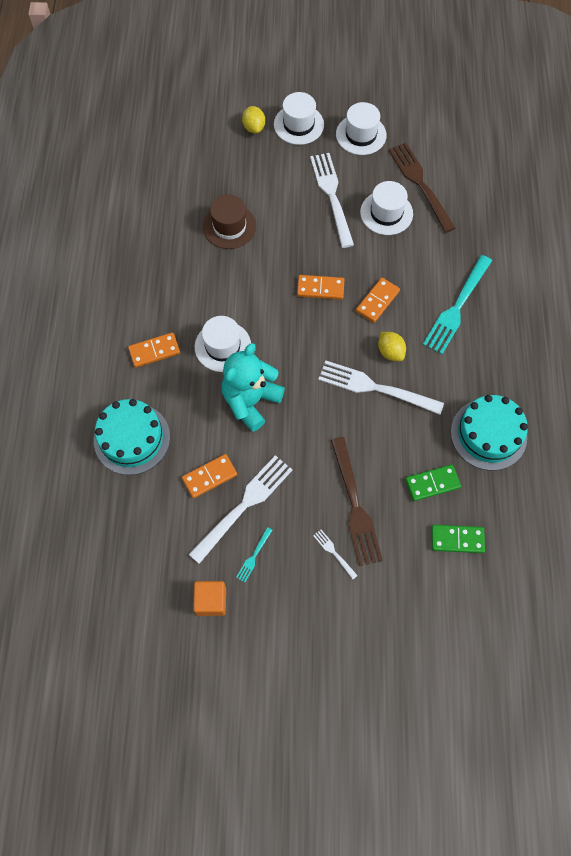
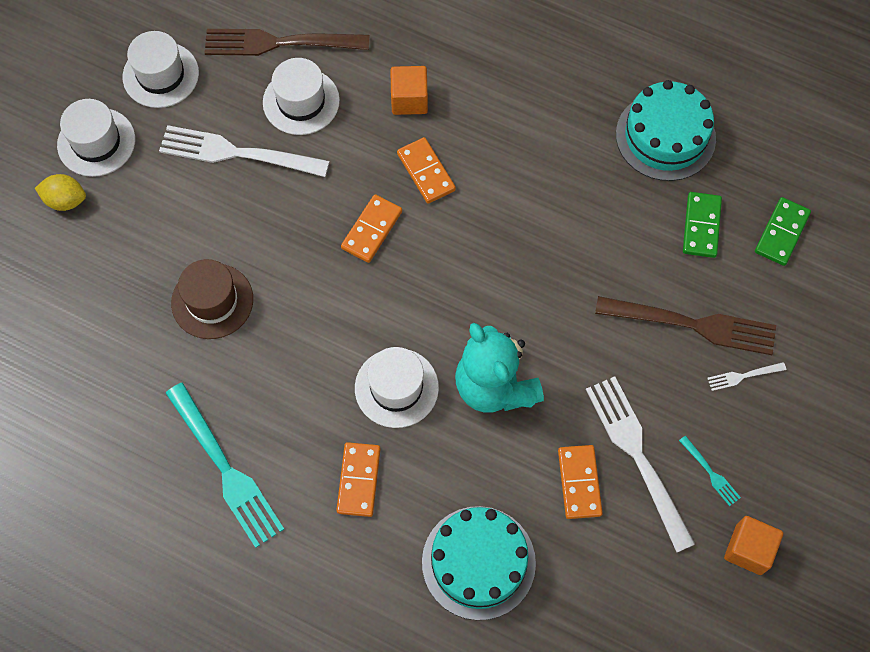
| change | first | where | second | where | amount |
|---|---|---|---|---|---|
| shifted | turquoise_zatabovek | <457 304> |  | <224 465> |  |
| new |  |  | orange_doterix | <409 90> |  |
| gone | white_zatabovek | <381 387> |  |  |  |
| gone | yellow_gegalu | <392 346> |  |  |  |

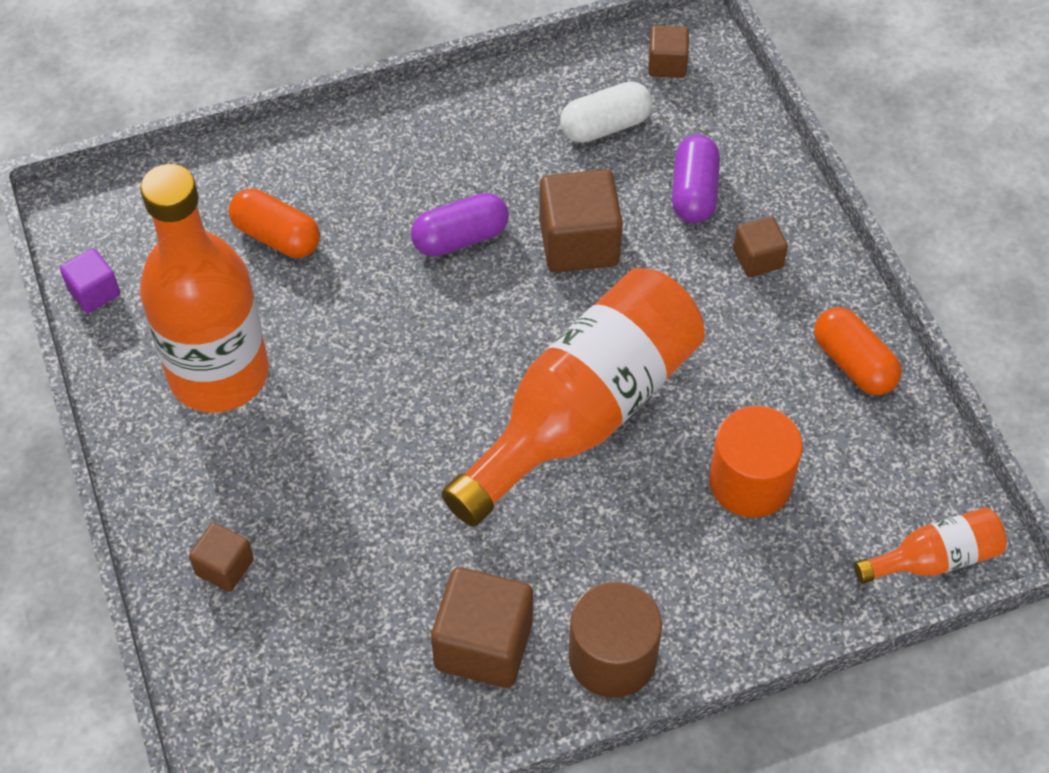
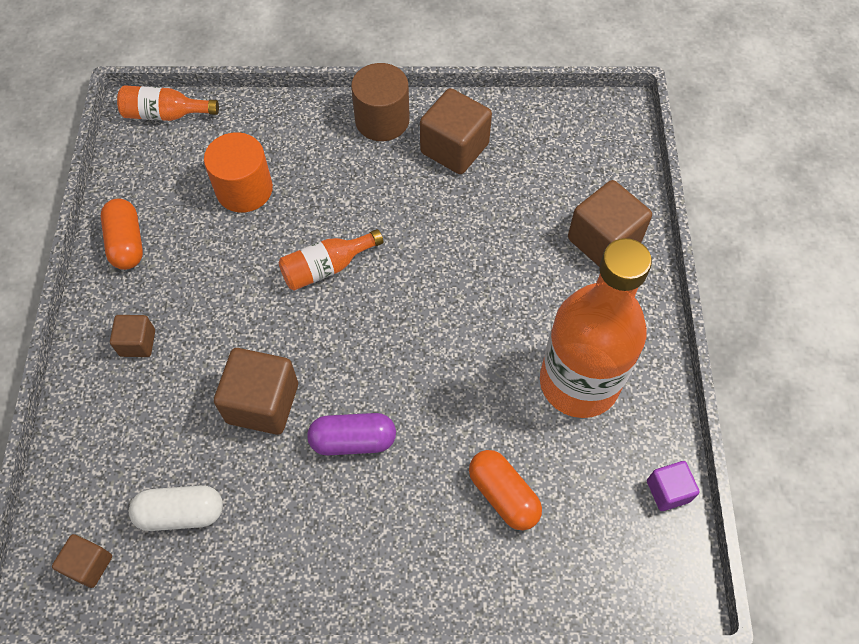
| change | first | where | second | where | amount |
|---|---|---|---|---|---|
| scaled | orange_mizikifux | <573 397> |  | <331 260> | x0.46 |
| scaled | brown_doterix | <221 557> |  | <610 223> | x1.80 |
| gone | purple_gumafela | <696 179> |  |  |  |

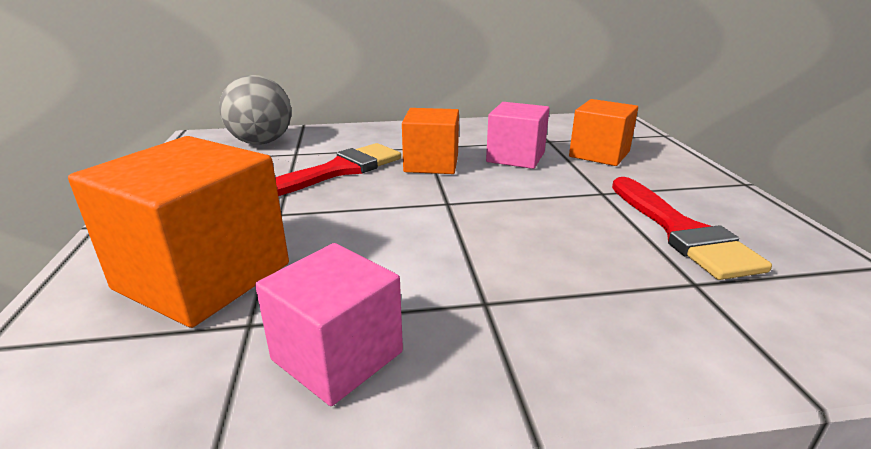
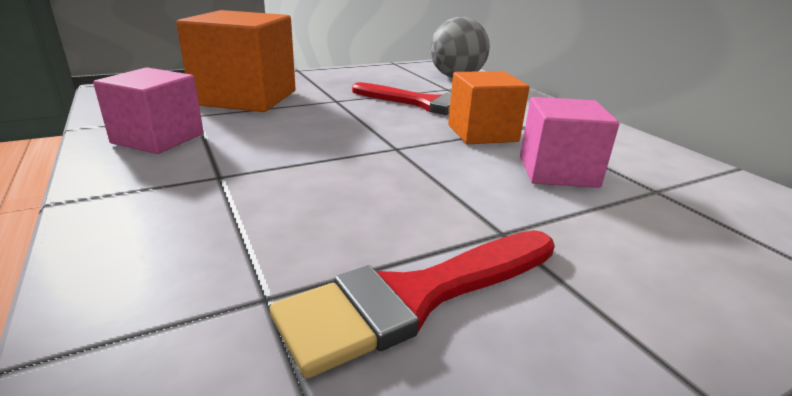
| change | first | where | second | where | amount |
|---|---|---|---|---|---|
| gone | orange_doterix | <603 132> |  |  |  |

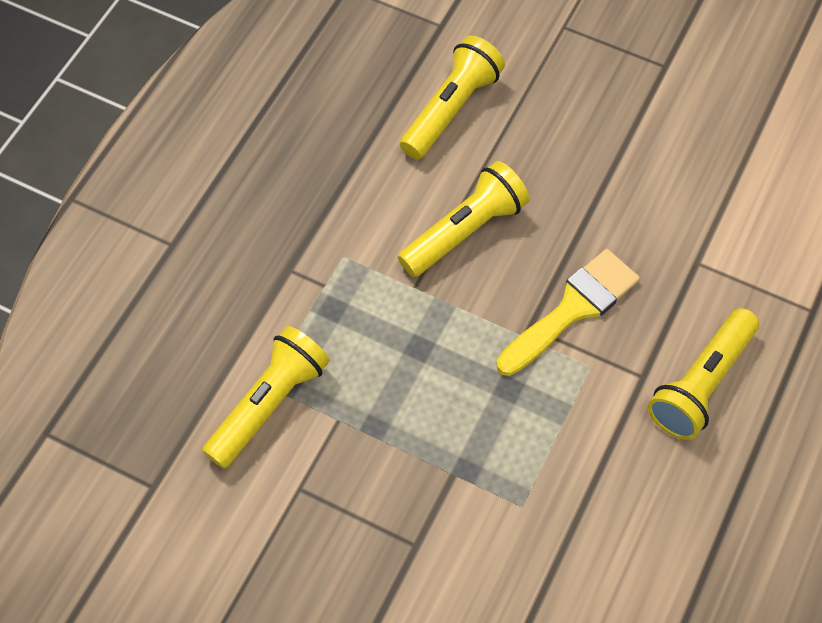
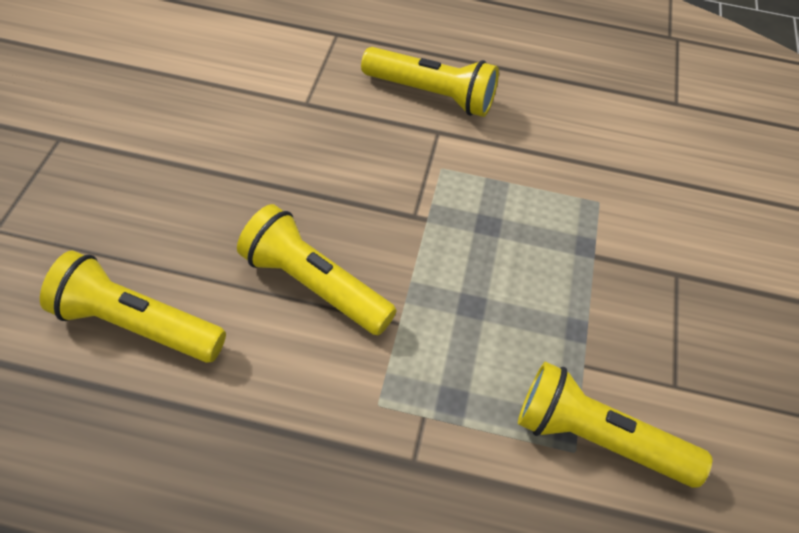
| change | first | where | second | where | amount |
|---|---|---|---|---|---|
| gone | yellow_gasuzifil | <568 312> |  |  |  |

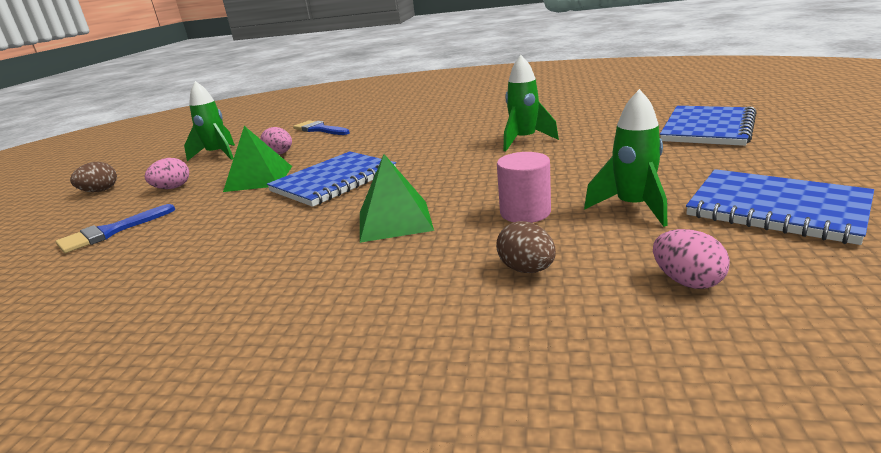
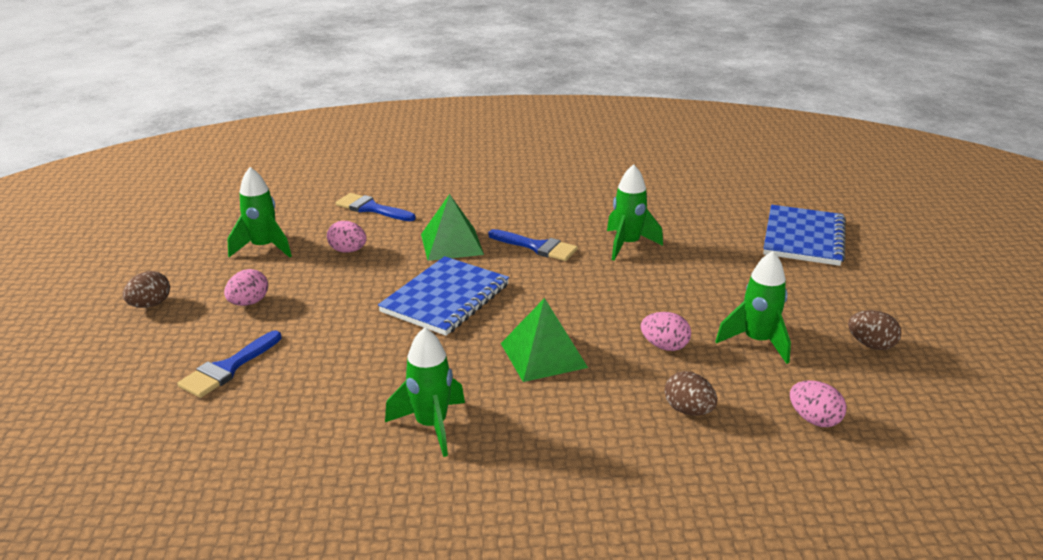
| change | first | where | second | where | amount |
|---|---|---|---|---|---|
| new |  |  | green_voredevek | <425 392> |  |
| shifted | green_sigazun | <257 159> |  | <452 227> |  |
| new |  |  | blue_gasuzifil | <533 245> |  |
| swapped | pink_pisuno | <524 187> | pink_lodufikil | <666 331> |  |
| swapped | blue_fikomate | <780 207> | brown_lodufikil | <875 330> |  |

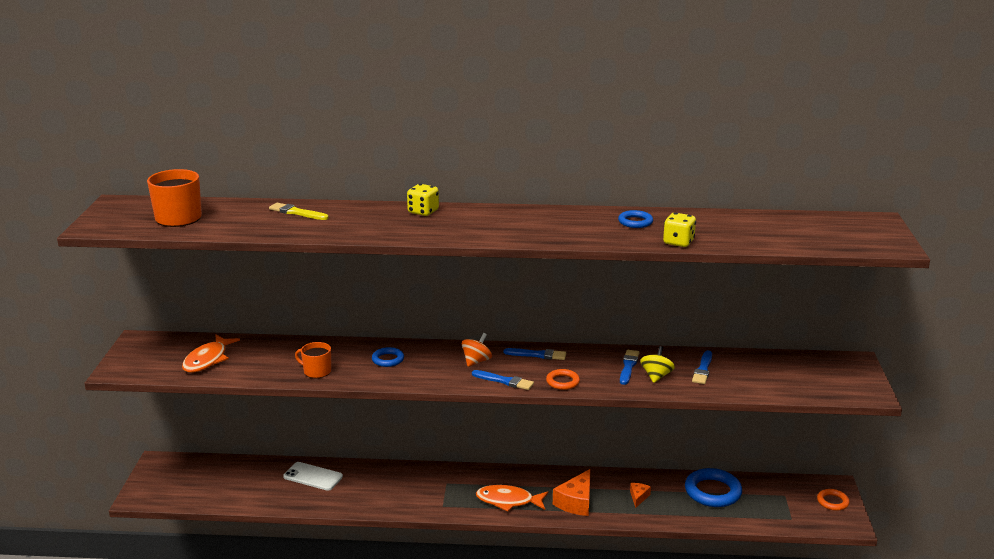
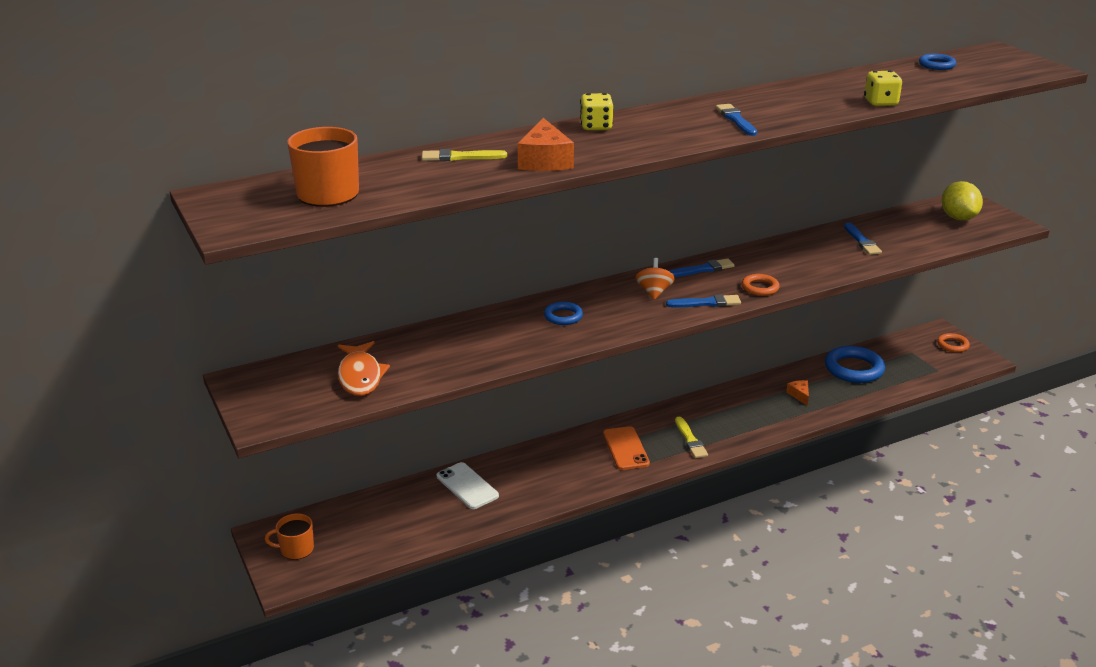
| change | first | where | second | where | amount |
|---|---|---|---|---|---|
| shifted | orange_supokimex | <313 360> |  | <289 536> |  |
| rotated | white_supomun | <313 476> |  | <468 485> | 60 degrees clockwise |
| shifted | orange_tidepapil | <572 492> |  | <546 144> |  |
| new |  |  | orange_supomun | <626 448> |  |
| swapped | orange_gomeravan | <512 498> | yellow_gasuzifil | <691 437> |  |
| shifted | blue_gasuzifil | <629 367> |  | <736 120> |  |
| shifted | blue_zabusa | <635 219> |  | <937 62> |  |
| new |  |  | yellow_gegalu | <962 201> |  |
| gone | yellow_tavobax | <657 364> |  |  |  |

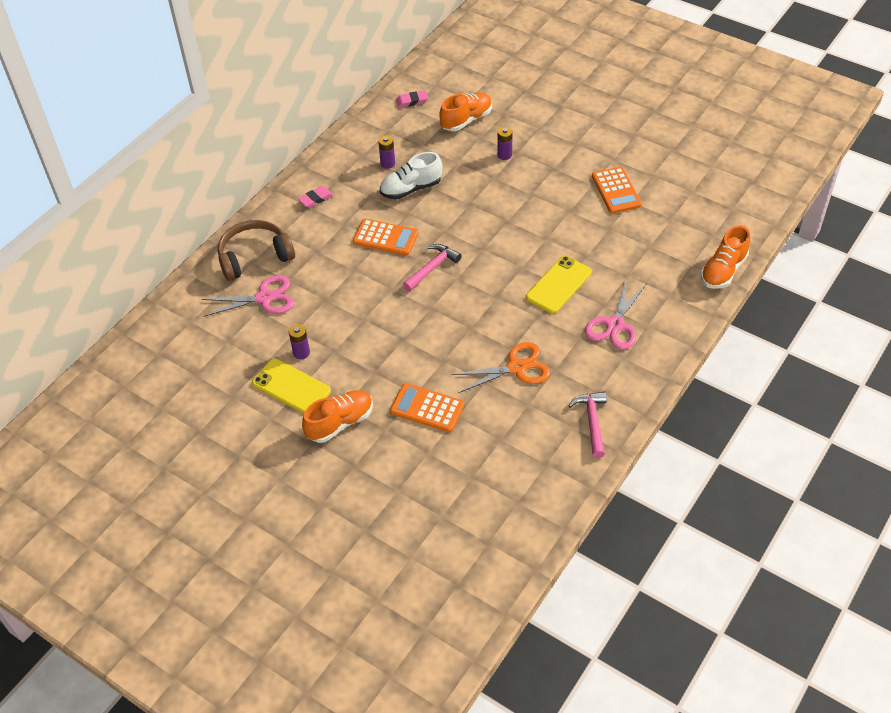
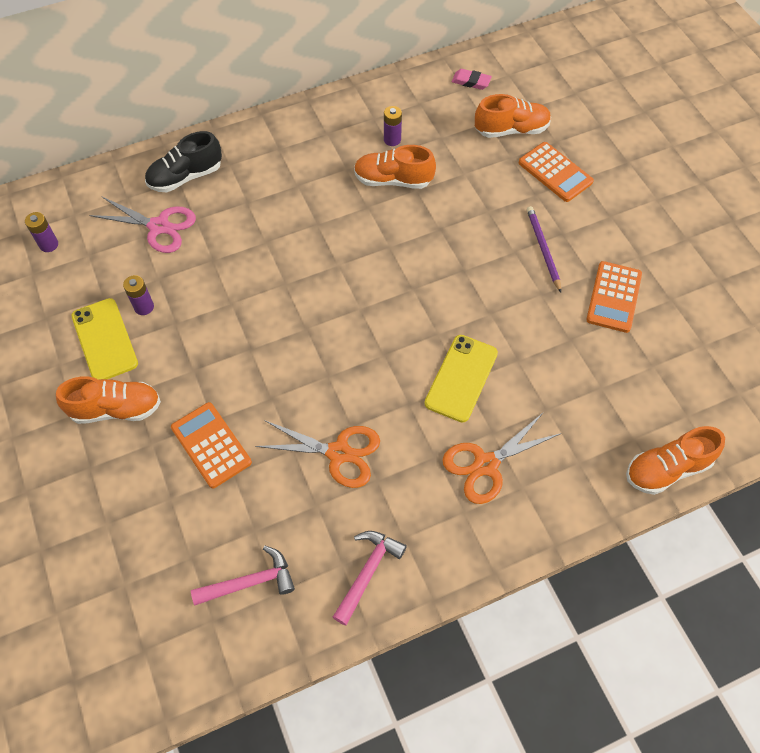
| change | first | where | second | where | amount |
|---|---|---|---|---|---|
| shifted | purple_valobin | <505 143> |  | <41 232> |  |
| swapped | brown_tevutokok | <256 250> | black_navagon | <183 161> |  |
| shifted | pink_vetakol | <432 267> |  | <243 576> |  |
| repainted | white_navagon | <411 176> | orange_navagon | <395 167> |  |
| rotated | yellow_supomun | <559 284> |  | <461 379> | 45 degrees counterclockwise |
| repainted | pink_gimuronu | <616 315> | orange_gimuronu | <502 458> |  |
| shifted | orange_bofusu | <385 237> |  | <556 172> |  |
| new |  |  | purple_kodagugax | <544 249> |  |
| gone | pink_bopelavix | <315 197> |  |  |  |

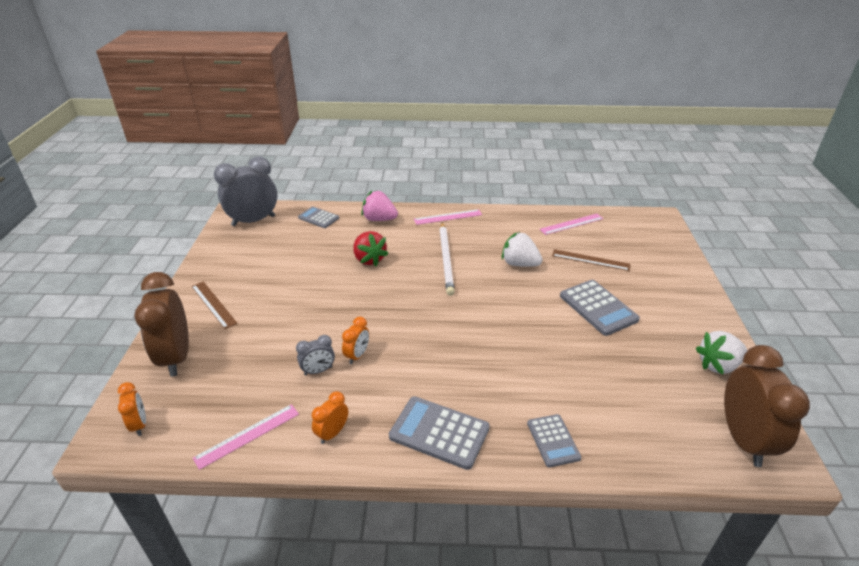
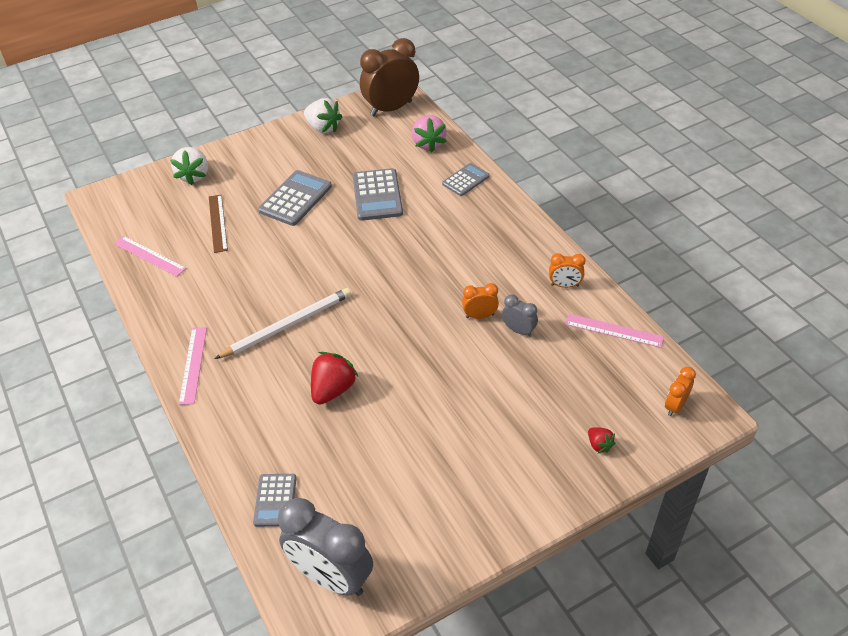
| change | first | where | second | where | amount |
|---|---|---|---|---|---|
| shifted | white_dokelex | <522 249> |  | <189 166> |  |
| rotated | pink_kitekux | <448 217> |  | <193 366> | 45 degrees clockwise |
| shifted | grey_bofusu | <439 433> |  | <378 194> |  |
| shifted | pink_dokelex | <379 205> |  | <429 133> |  |
| swapped | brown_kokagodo | <161 324> | red_dokelex | <601 440> |  |
| gone | brown_kitekux | <214 305> |  |  |  |

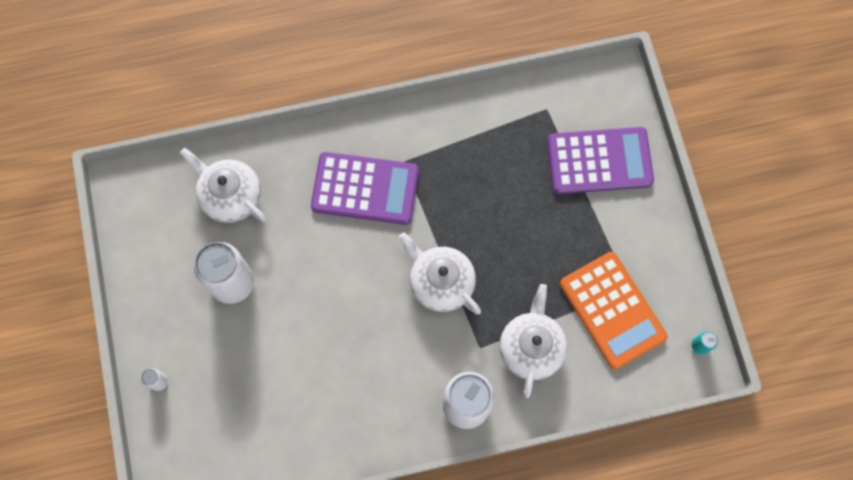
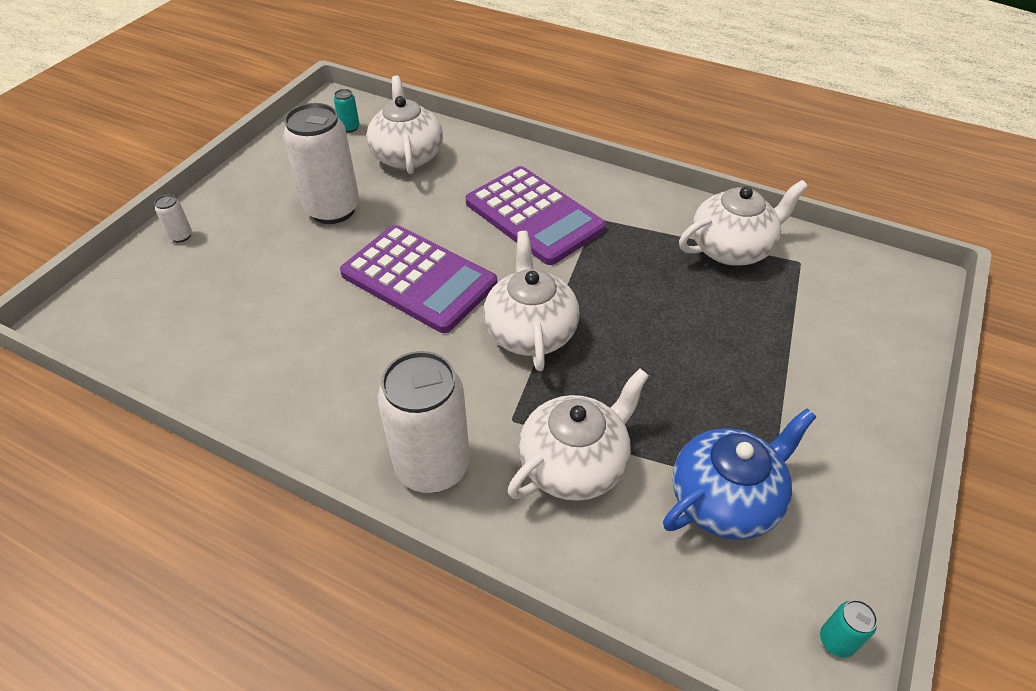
| change | first | where | second | where | amount |
|---|---|---|---|---|---|
| new |  |  | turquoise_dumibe | <346 111> |  |
| shifted | purple_bofusu | <600 160> |  | <418 279> |  |
| swapped | orange_bofusu | <613 311> | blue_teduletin | <739 474> |  |
| new |  |  | white_teduletin | <743 223> |  |

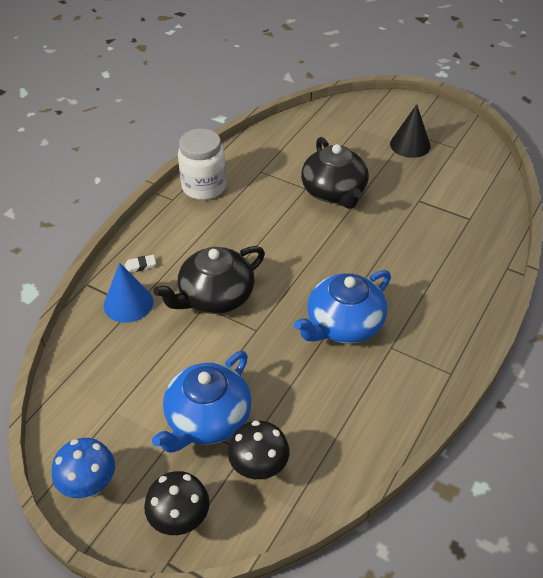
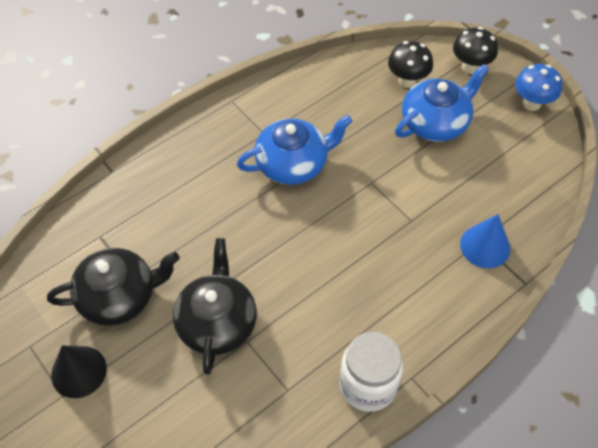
| change | first | where | second | where | amount |
|---|---|---|---|---|---|
| shifted | black_teduletin | <209 280> |  | <113 287> |  |
| gone | white_bopelavix | <140 264> |  |  |  |

